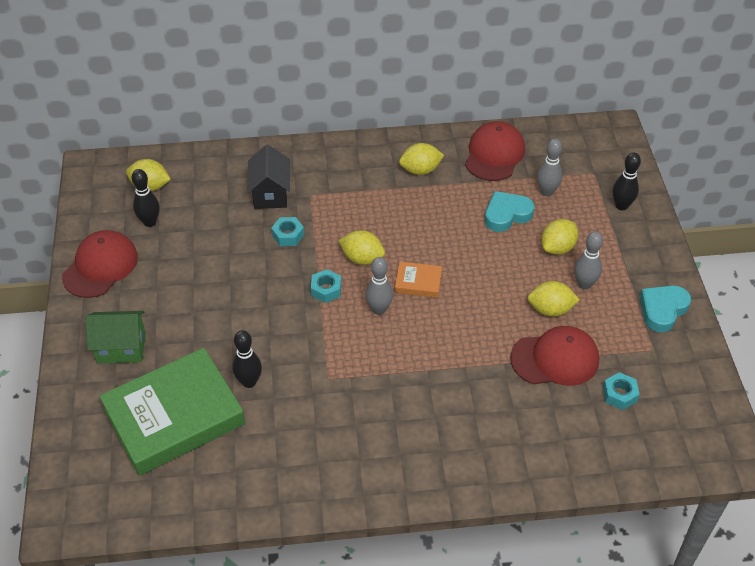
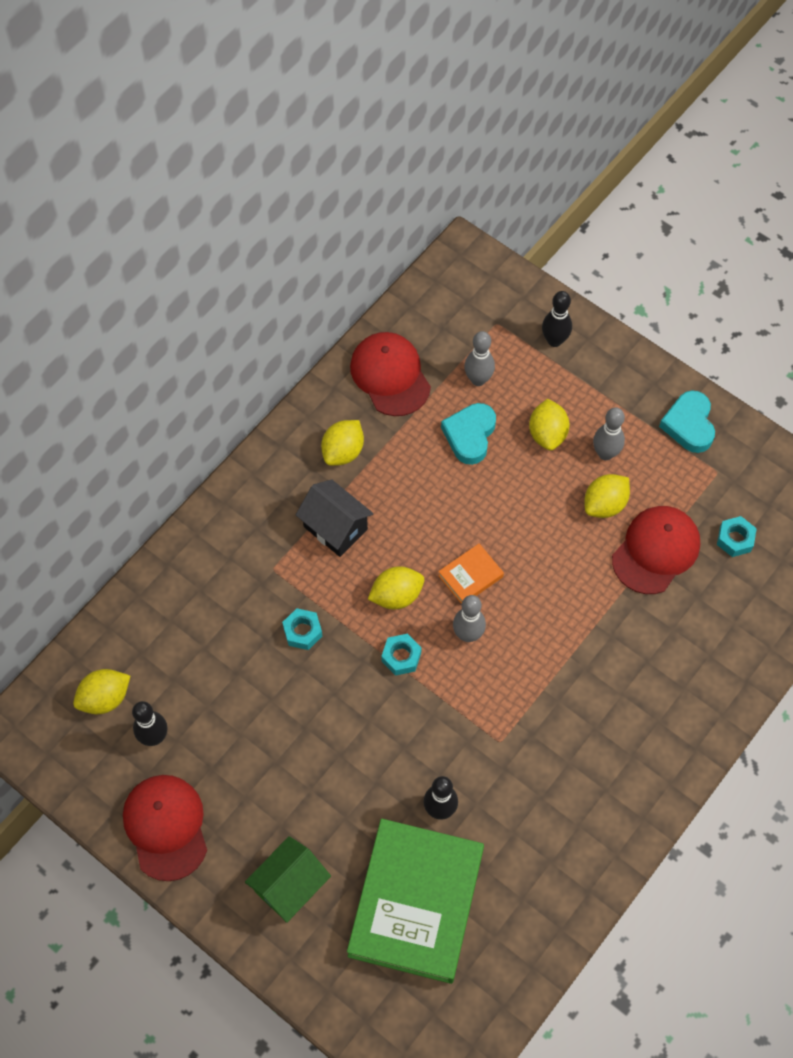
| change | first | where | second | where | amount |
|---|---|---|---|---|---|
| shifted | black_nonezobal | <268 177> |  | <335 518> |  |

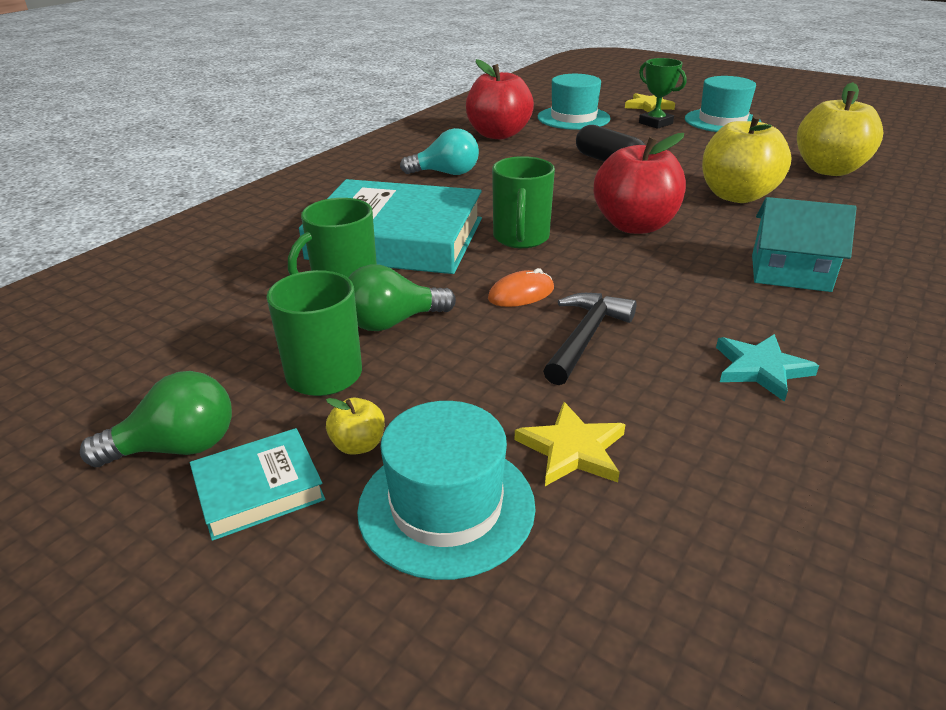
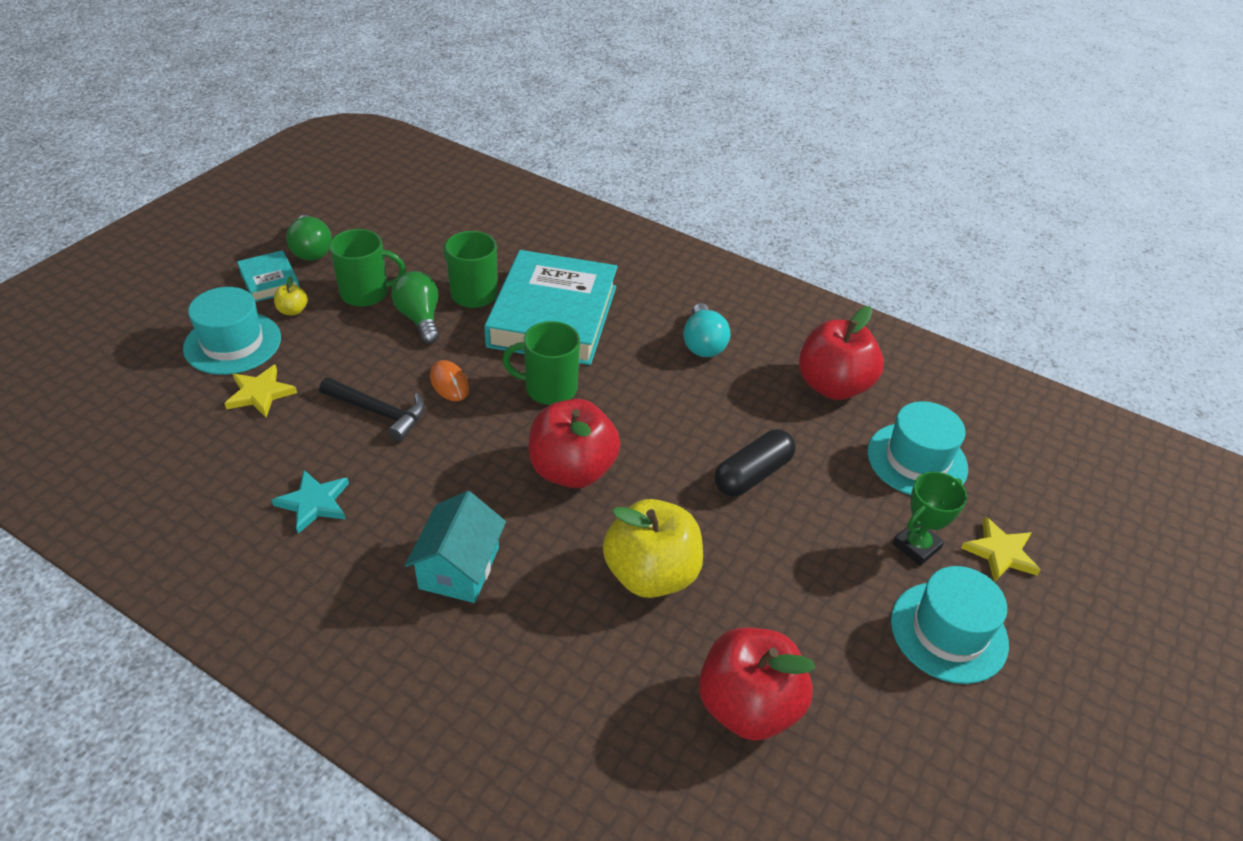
| change | first | where | second | where | amount |
|---|---|---|---|---|---|
| repainted | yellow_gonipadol | <840 129> | red_gonipadol | <757 684> |  |

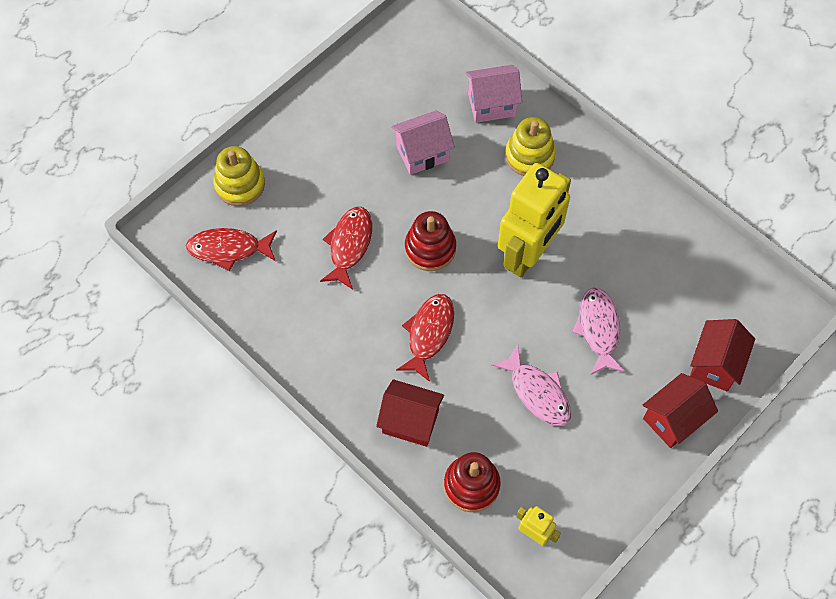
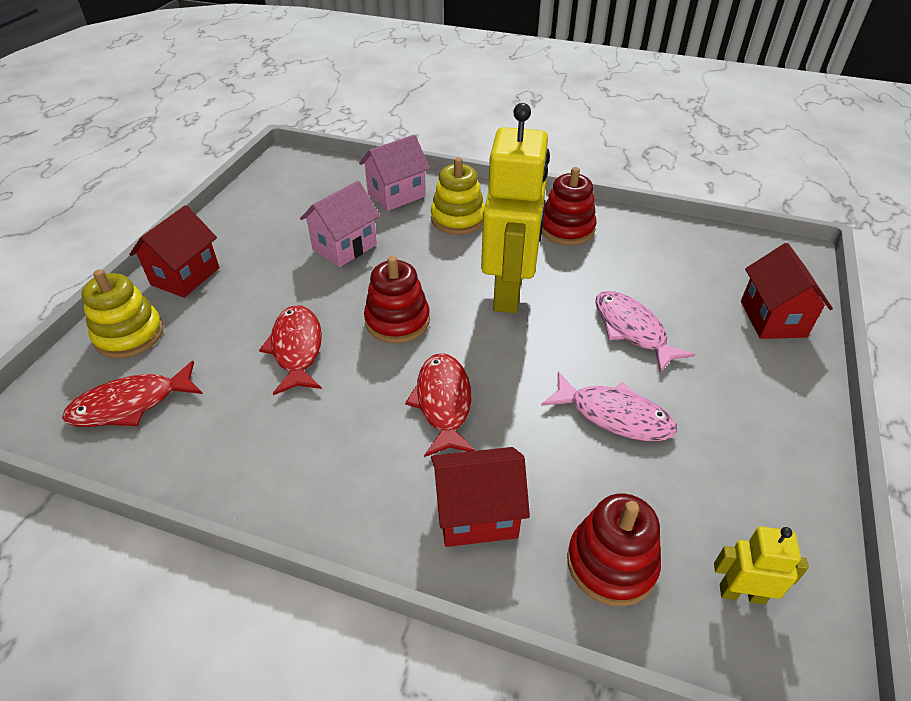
| change | first | where | second | where | amount |
|---|---|---|---|---|---|
| shifted | red_nonezobal | <680 410> |  | <174 251> |  |
| new |  |  | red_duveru | <569 206> |  |

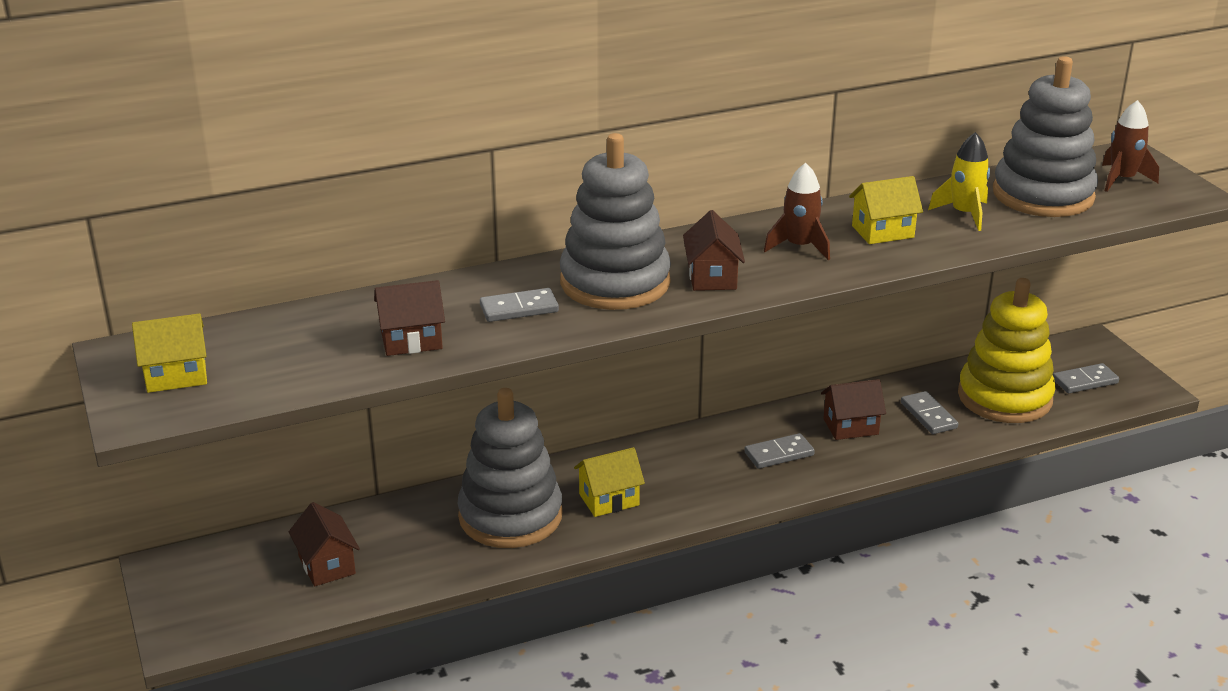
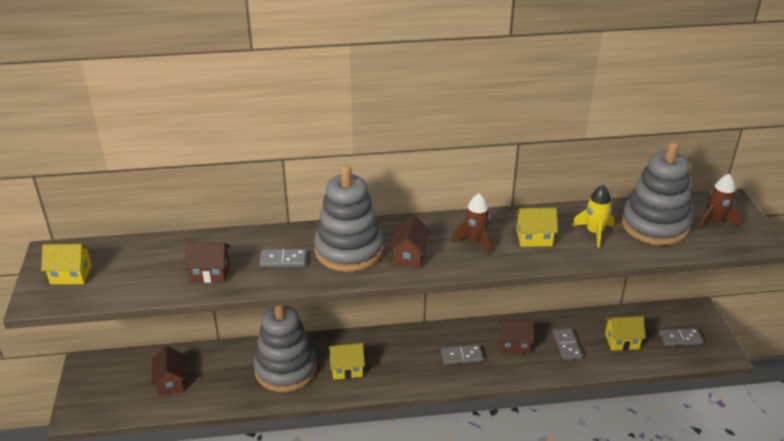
| change | first | where | second | where | amount |
|---|---|---|---|---|---|
| swapped | yellow_duveru | <1007 350> | yellow_nonezobal | <625 333> |  |

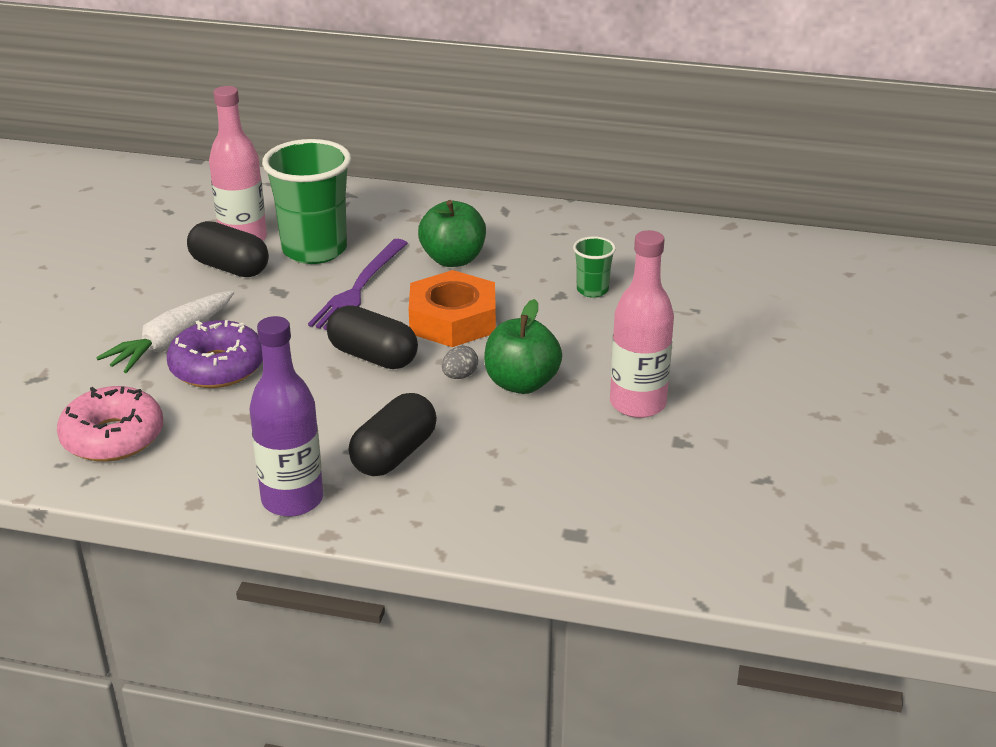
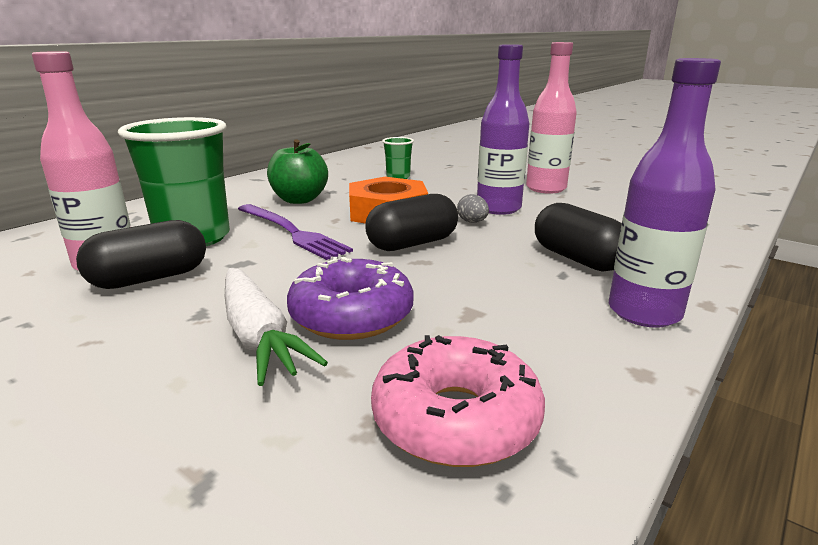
| change | first | where | second | where | amount |
|---|---|---|---|---|---|
| swapped | green_gonipadol | <523 346> | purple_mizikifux | <503 129> |  |

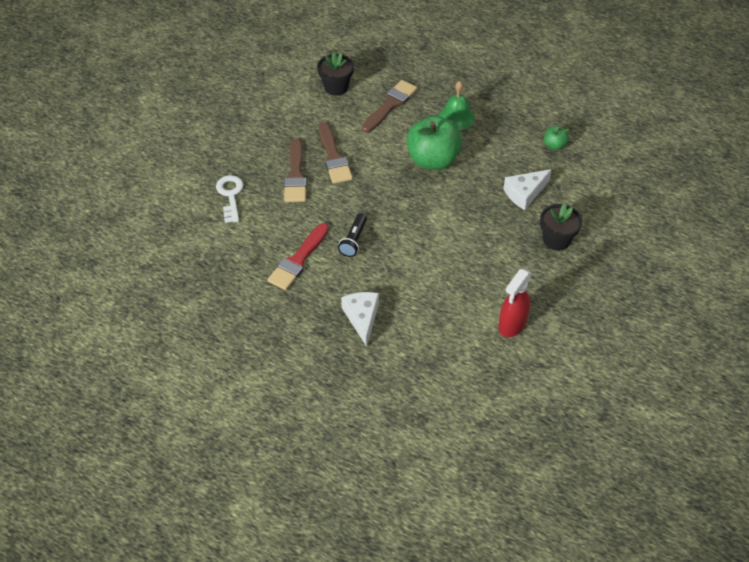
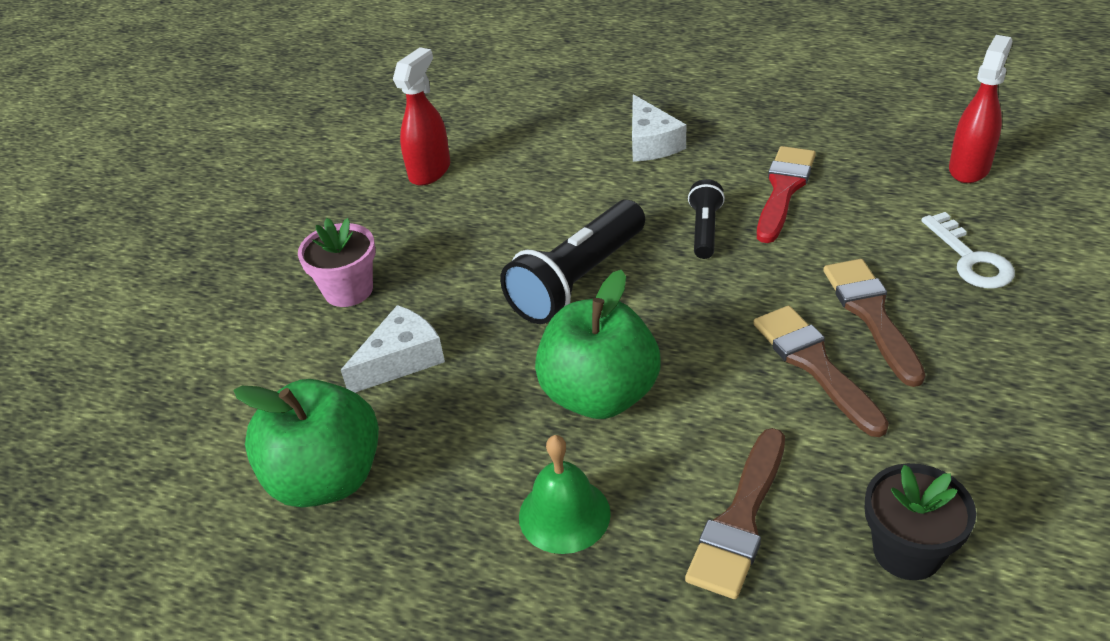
| change | first | where | second | where | amount |
|---|---|---|---|---|---|
| scaled | green_gonipadol | <556 138> |  | <306 443> | x2.21 |
| repainted | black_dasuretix | <561 226> | pink_dasuretix | <336 262> |  |
| new |  |  | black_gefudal | <572 262> |  |
| new |  |  | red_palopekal | <981 109> |  |

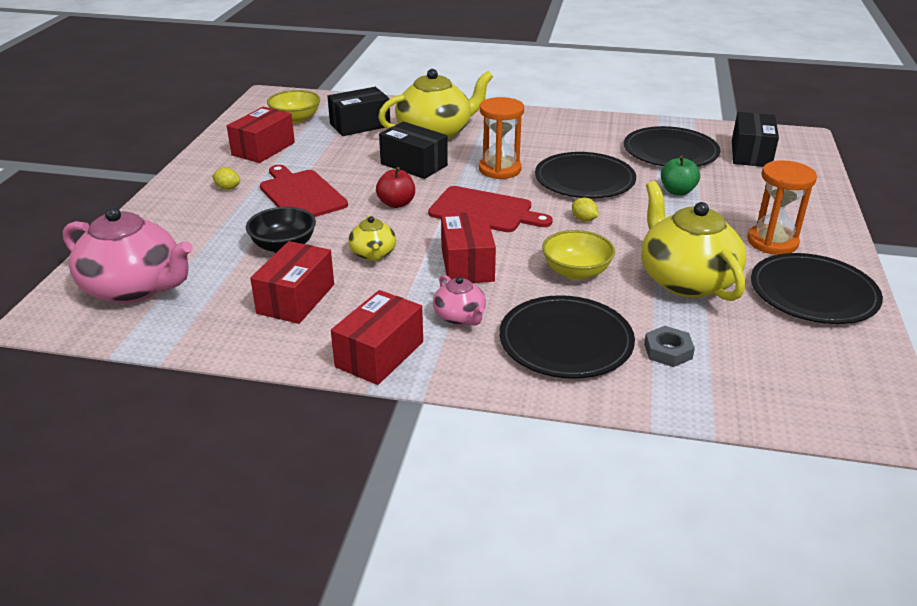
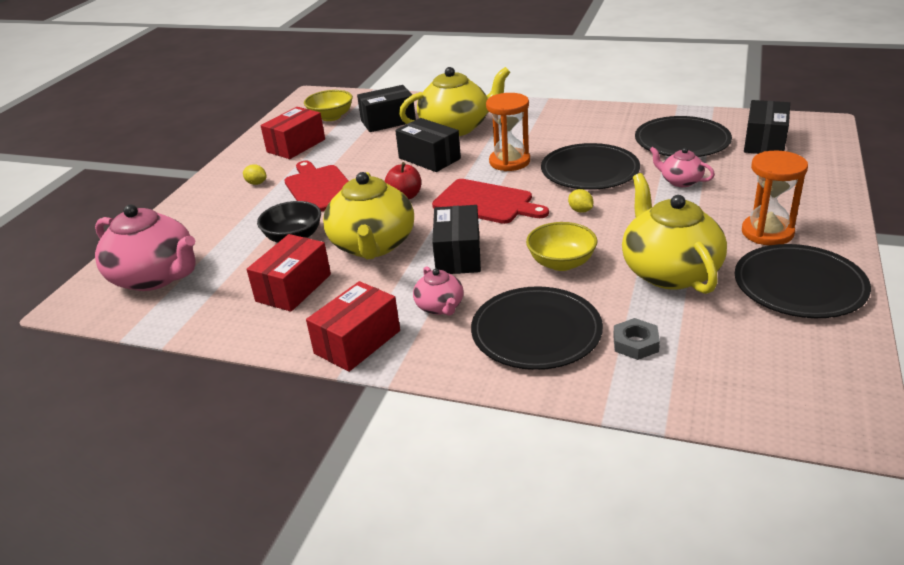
| change | first | where | second | where | amount |
|---|---|---|---|---|---|
| scaled | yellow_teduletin | <372 238> |  | <368 215> | x2.01 |
| repainted | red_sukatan | <468 247> | black_sukatan | <456 239> |  |
| swapped | green_gonipadol | <680 176> | pink_teduletin | <682 167> |  |

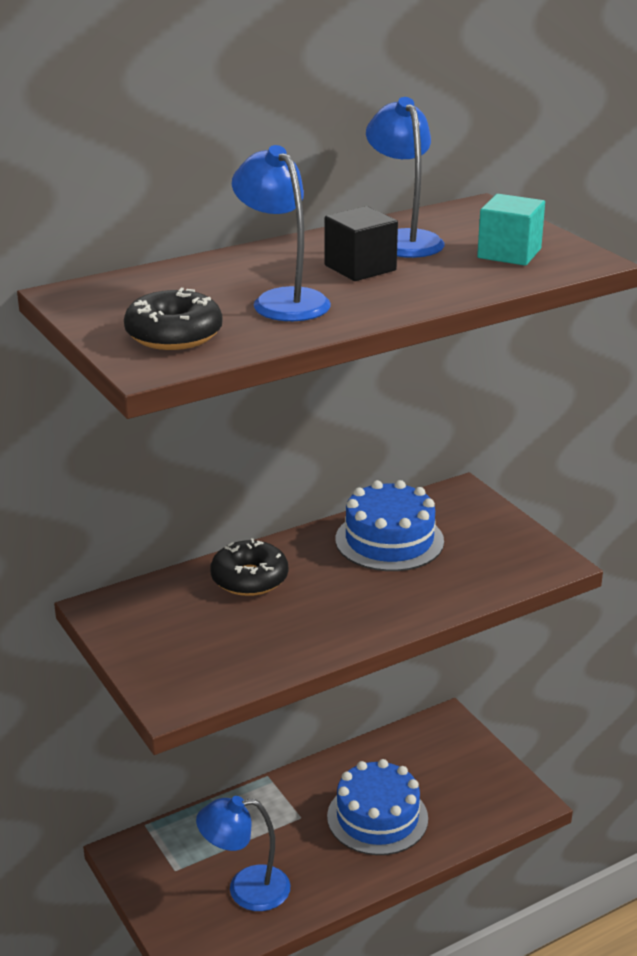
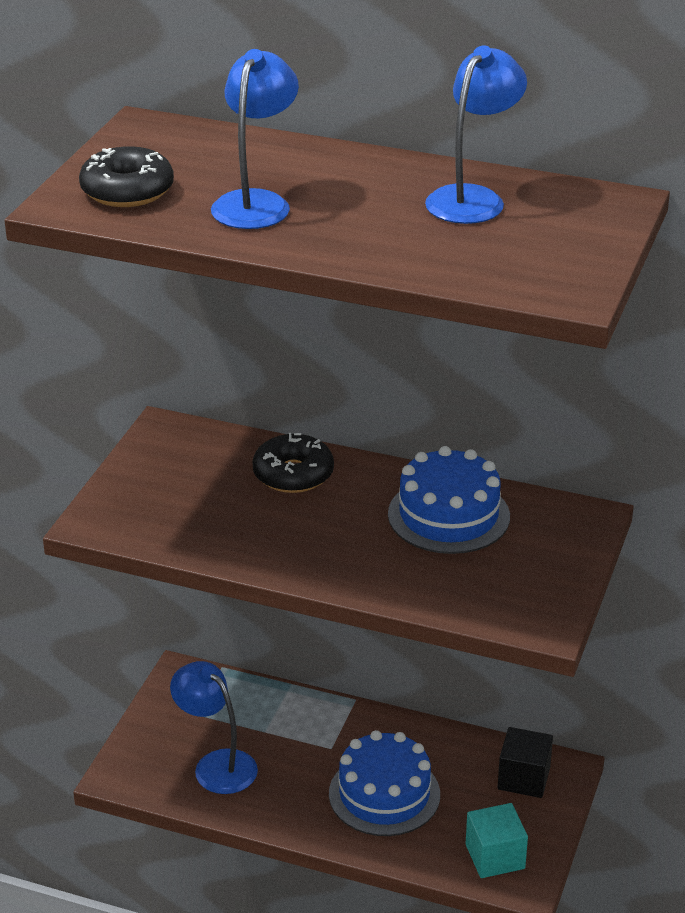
| change | first | where | second | where | amount |
|---|---|---|---|---|---|
| shifted | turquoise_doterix | <511 230> |  | <497 840> |  |
| shifted | black_doterix | <361 243> |  | <525 762> |  |

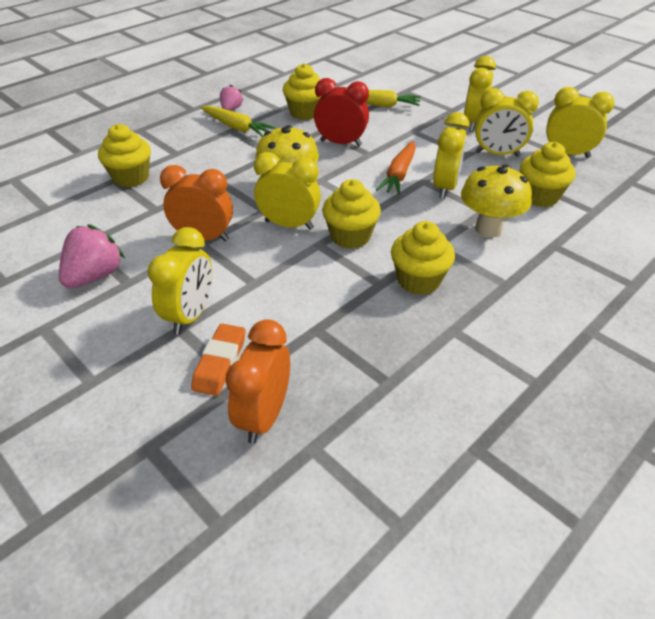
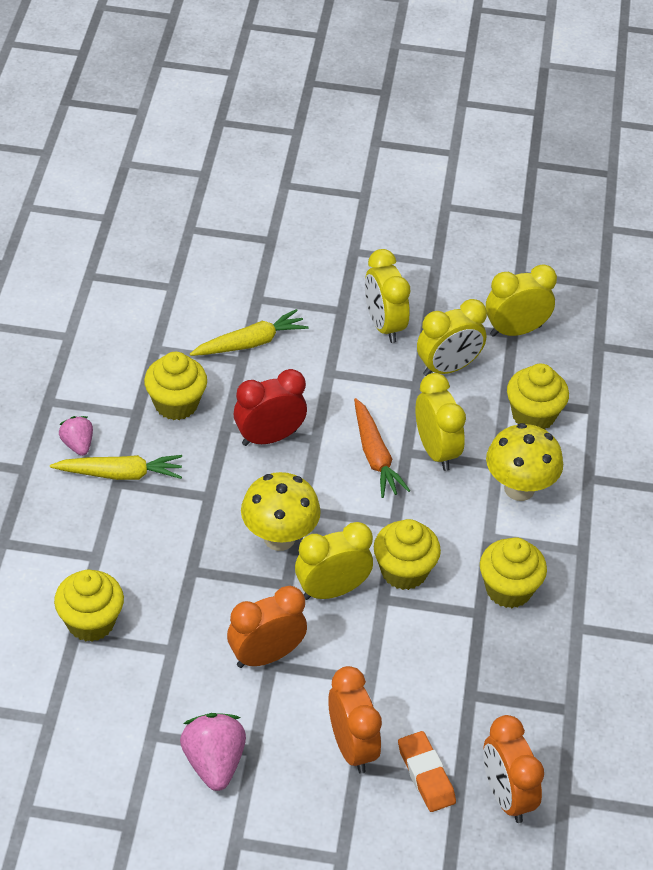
| change | first | where | second | where | amount |
|---|---|---|---|---|---|
| repainted | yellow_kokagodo | <180 281> | orange_kokagodo | <355 720> |  |

